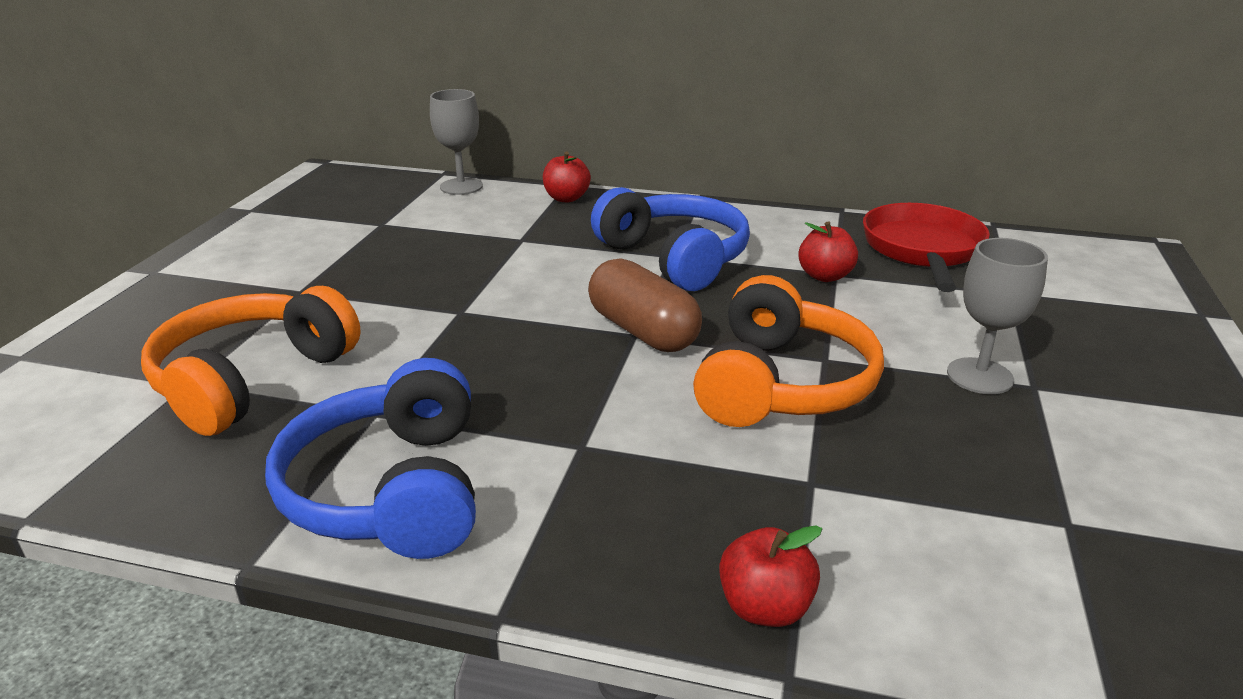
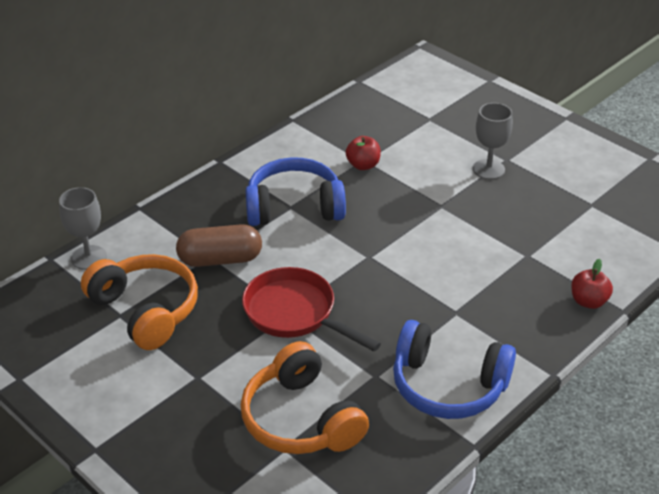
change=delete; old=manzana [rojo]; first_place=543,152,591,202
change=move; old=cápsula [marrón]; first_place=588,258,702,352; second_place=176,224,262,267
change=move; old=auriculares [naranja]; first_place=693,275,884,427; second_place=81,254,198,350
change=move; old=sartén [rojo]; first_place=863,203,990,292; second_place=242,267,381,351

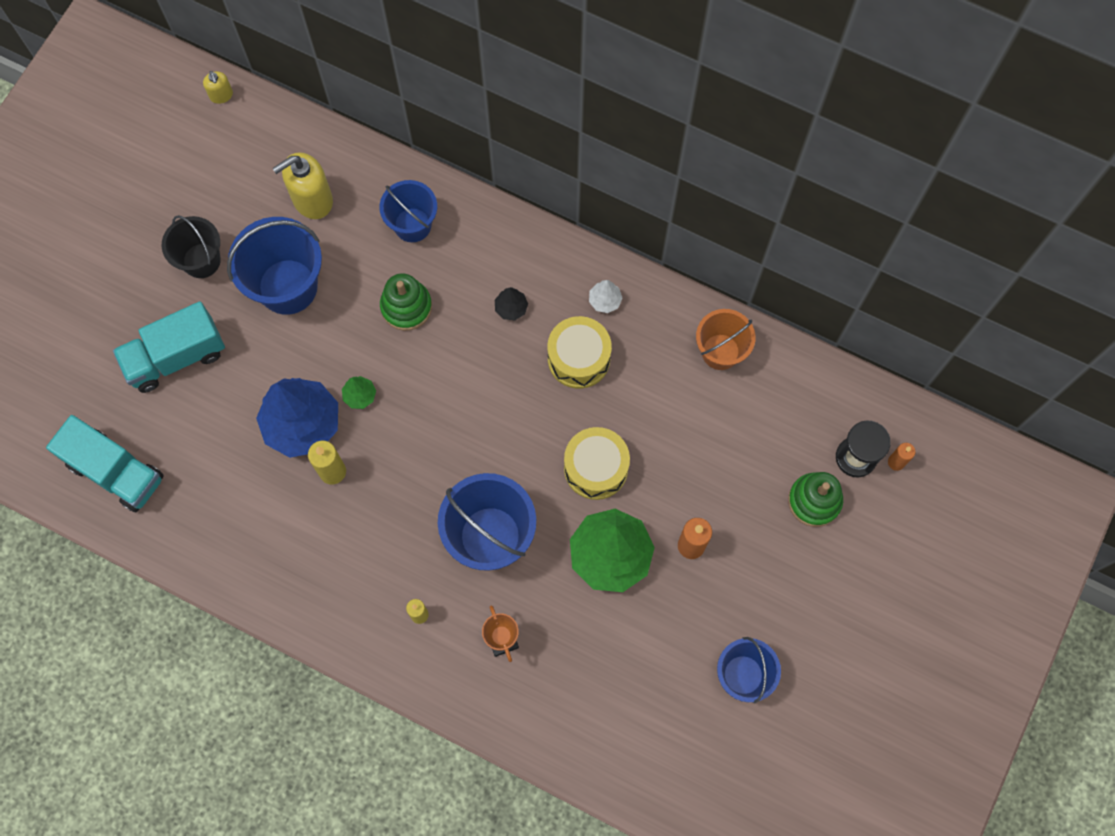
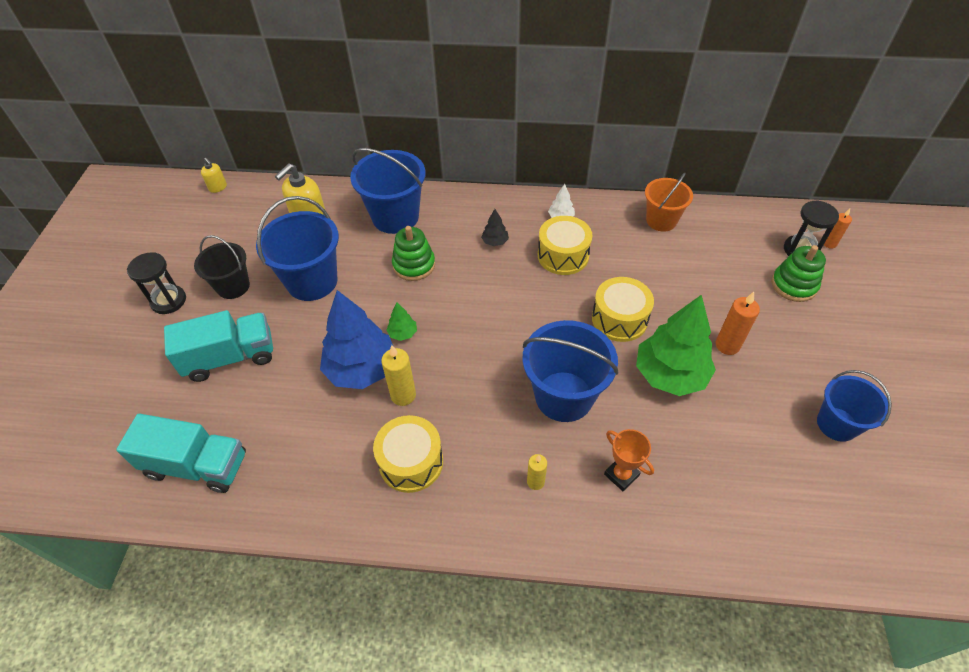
change=insert; new=reloj de arena [negro]; second_place=127,252,186,314
change=insert; new=tambor [amarillo]; second_place=373,415,443,493
change=rotate; old=camión [turquesa]; first_place=113,301,225,393; second_place=164,310,273,382; degrees=-150
change=resize; old=balde [azul]; first_place=379,180,437,242; second_place=350,148,426,234; factor=1.57

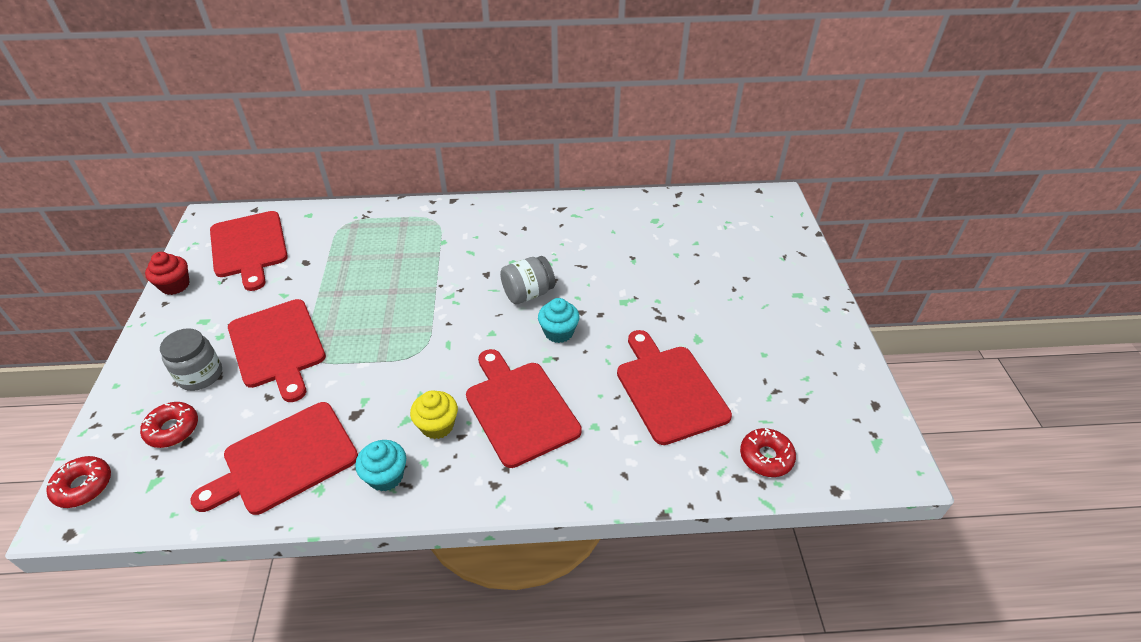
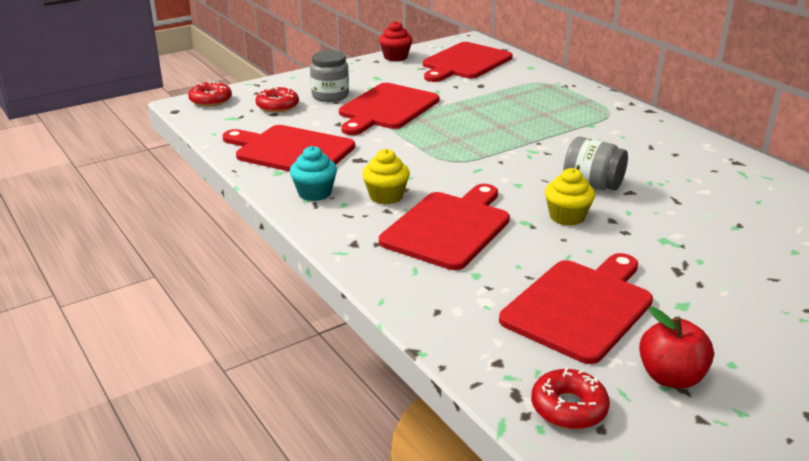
change=insert; new=manzana [rojo]; second_place=639,307,714,389
change=recolor; old=magdalena [turquesa]; new=magdalena [amarillo]; first_place=538,298,579,343; second_place=545,168,595,226

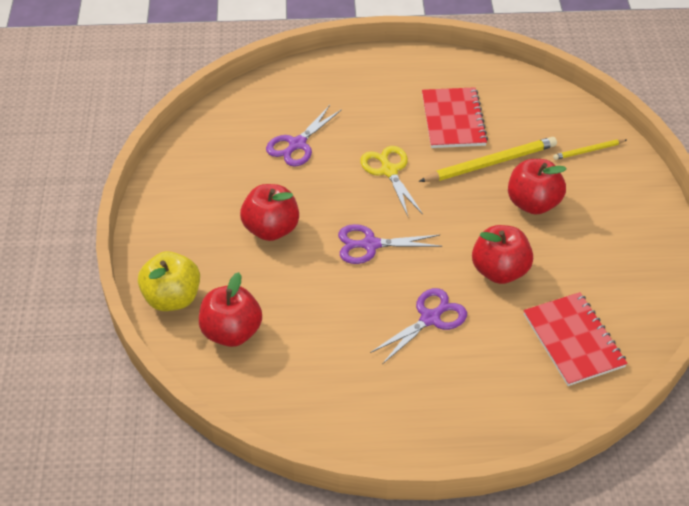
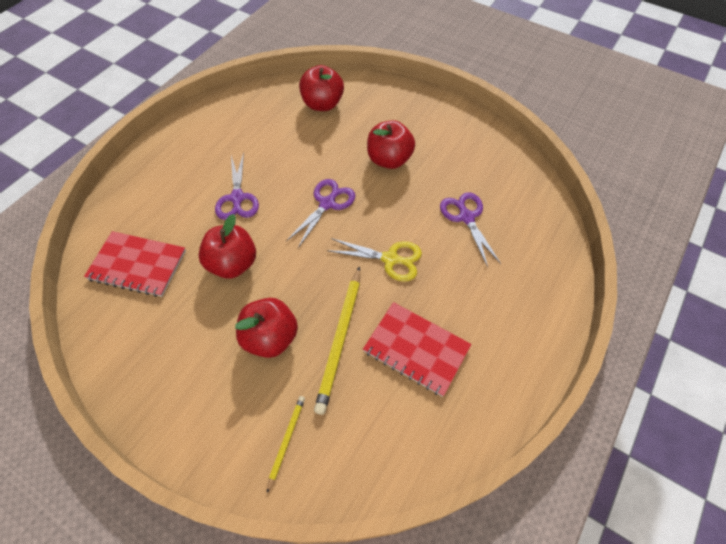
change=delete; old=manzana [amarillo]; first_place=138,251,200,311

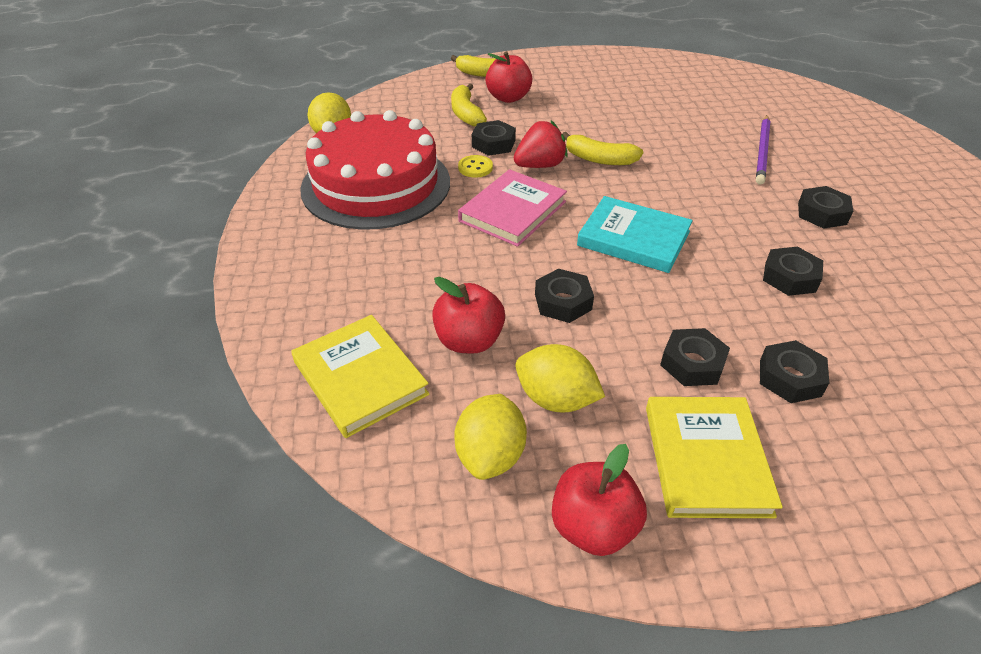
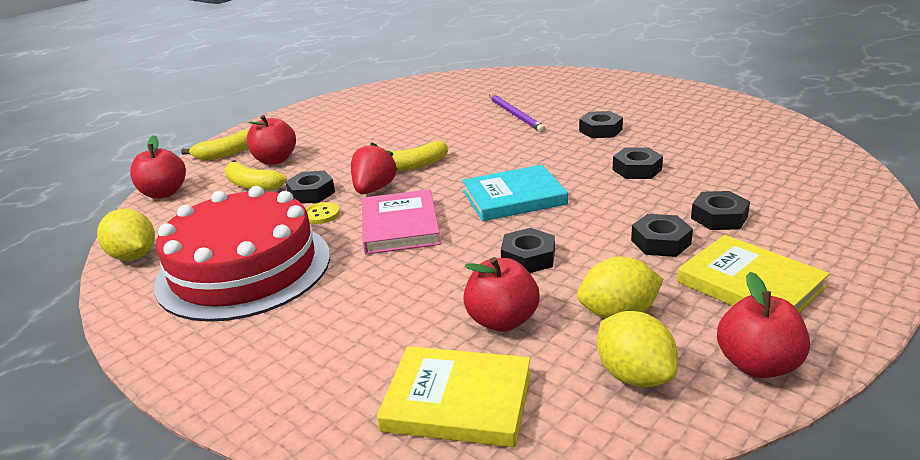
change=insert; new=manzana [rojo]; second_place=130,135,186,199

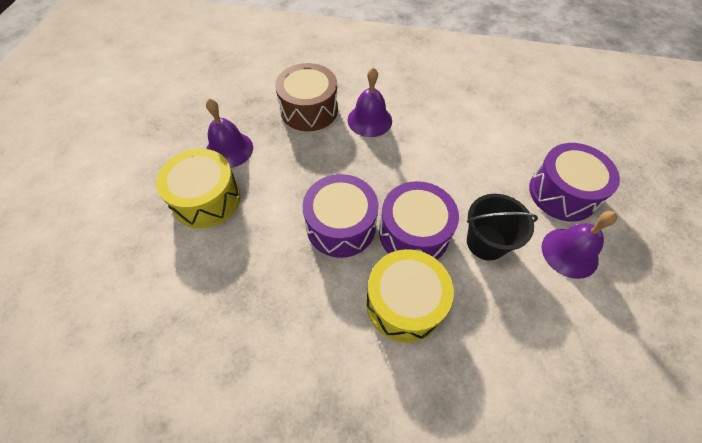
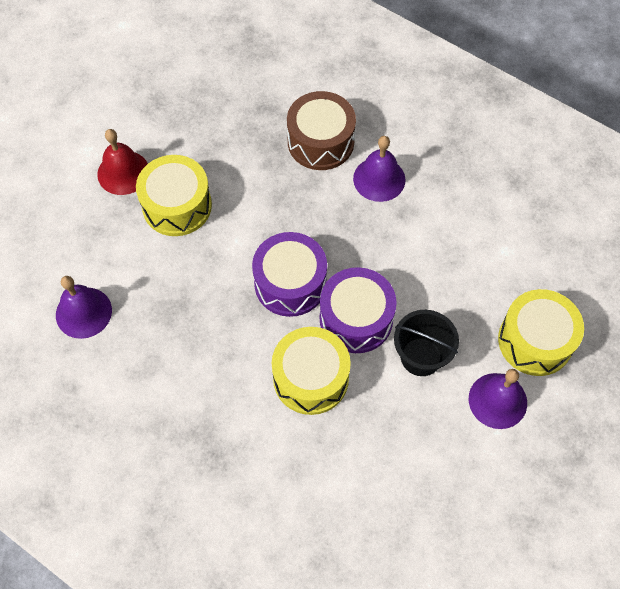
change=insert; new=campana [rojo]; second_place=97,129,148,195
change=move; old=campana [morado]; first_place=206,98,253,168; second_place=56,276,112,339
change=recolor; old=tambor [morado]; new=tambor [amarillo]; first_place=529,143,620,222; second_place=498,289,584,376

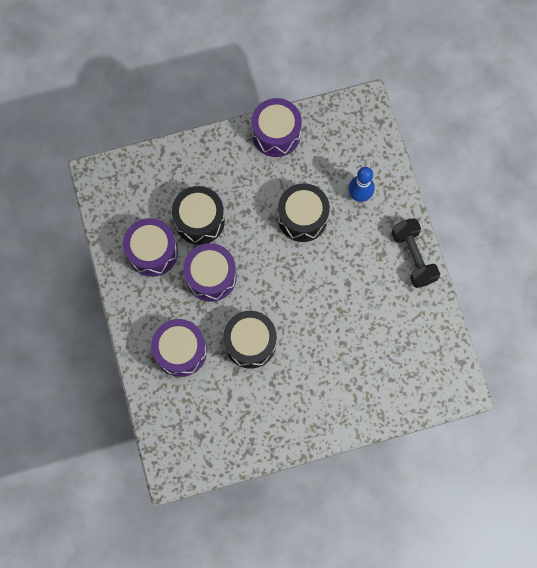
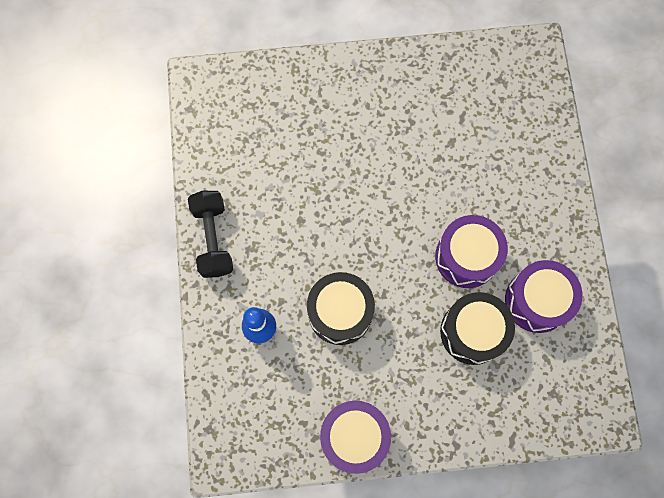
change=delete; old=tambor [morado]; first_place=151,319,207,377
change=delete; old=tambor [negro]; first_place=223,311,277,369

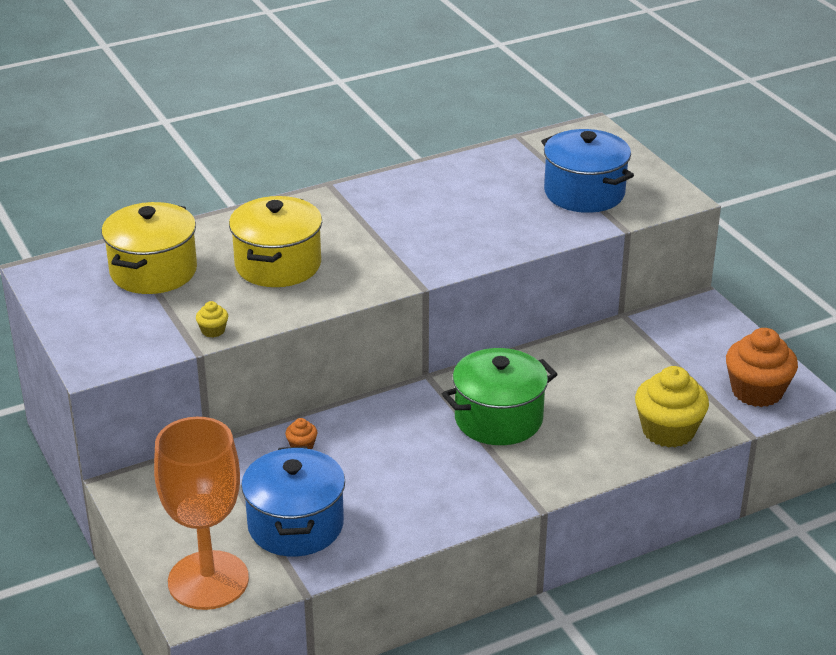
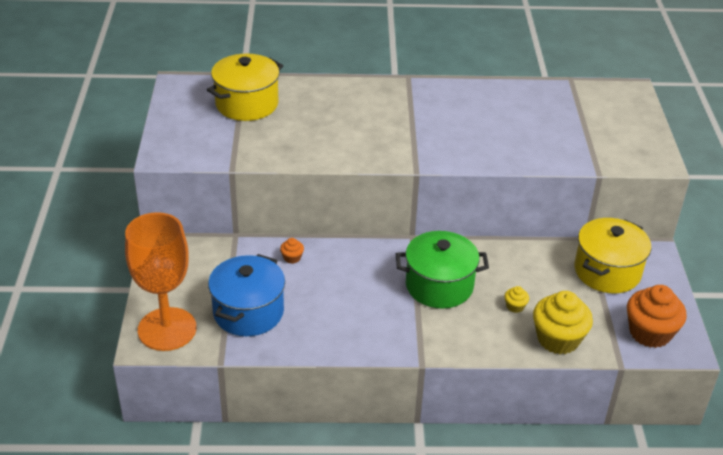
change=delete; old=olla [azul]; first_place=541,129,634,213
change=move; old=magdalena [amarillo]; first_place=196,301,228,337; second_place=504,286,529,313
change=move; old=olla [amarillo]; first_place=229,196,322,287; second_place=574,218,651,293

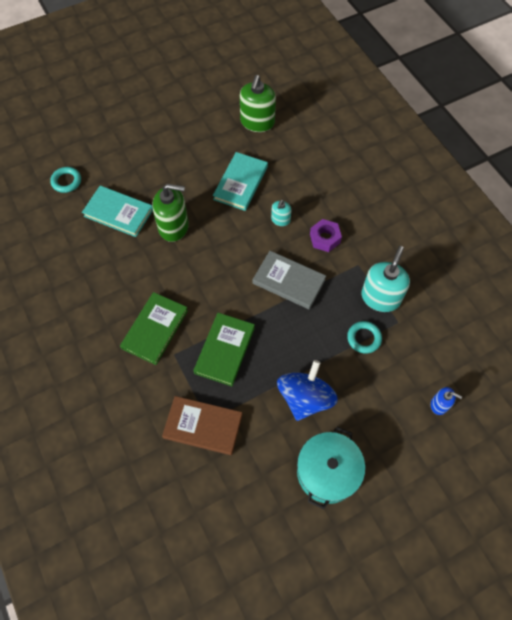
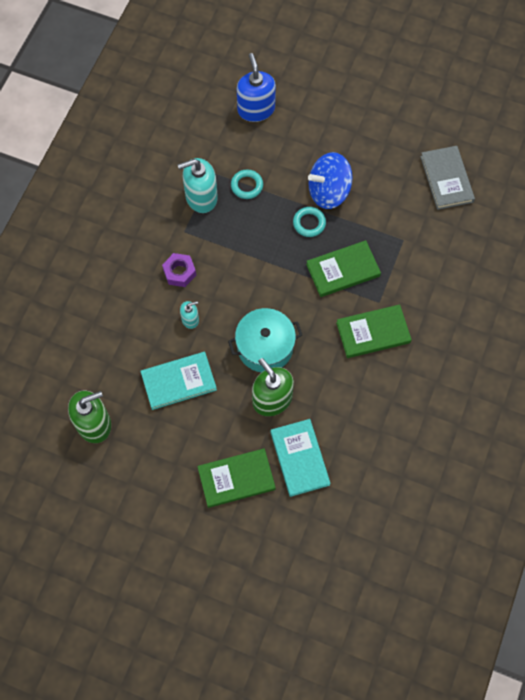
change=delete; old=libro [marrón]; first_place=162,396,242,455
change=insert; new=libro [verde]; second_place=197,448,276,508
change=move; old=anillo [turquesa]; first_place=50,167,81,193; second_place=293,207,326,237
change=move; old=libro [gris]; first_place=253,251,326,310; second_place=420,146,475,210
change=move; old=olla [turquesa]; first_place=297,427,365,509; second_place=228,308,302,372
change=resize; old=dispensador de jabón [azul]; first_place=431,387,462,415; second_place=237,53,276,122; factor=1.93

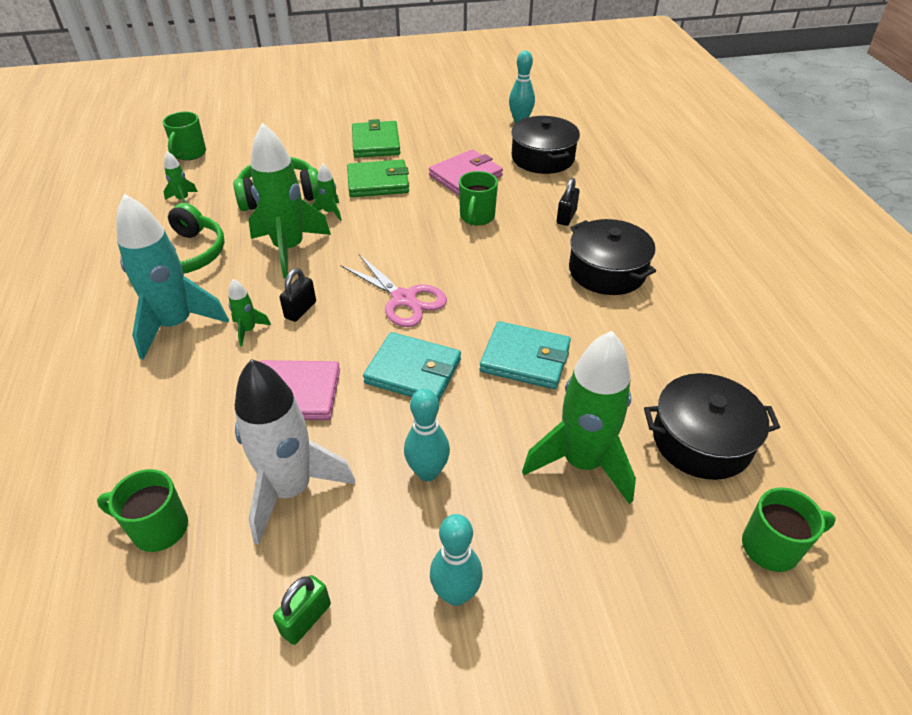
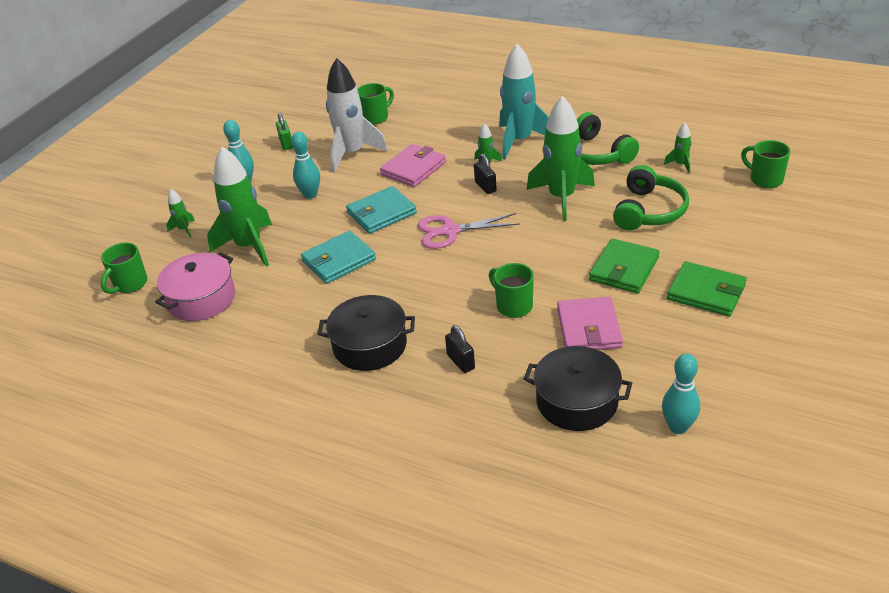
change=move; old=cohete [verde]; first_place=312,164,342,221; second_place=166,189,195,238
change=recolor; old=olla [negro]; new=olla [rosa]; first_place=644,373,780,480; second_place=155,252,235,321

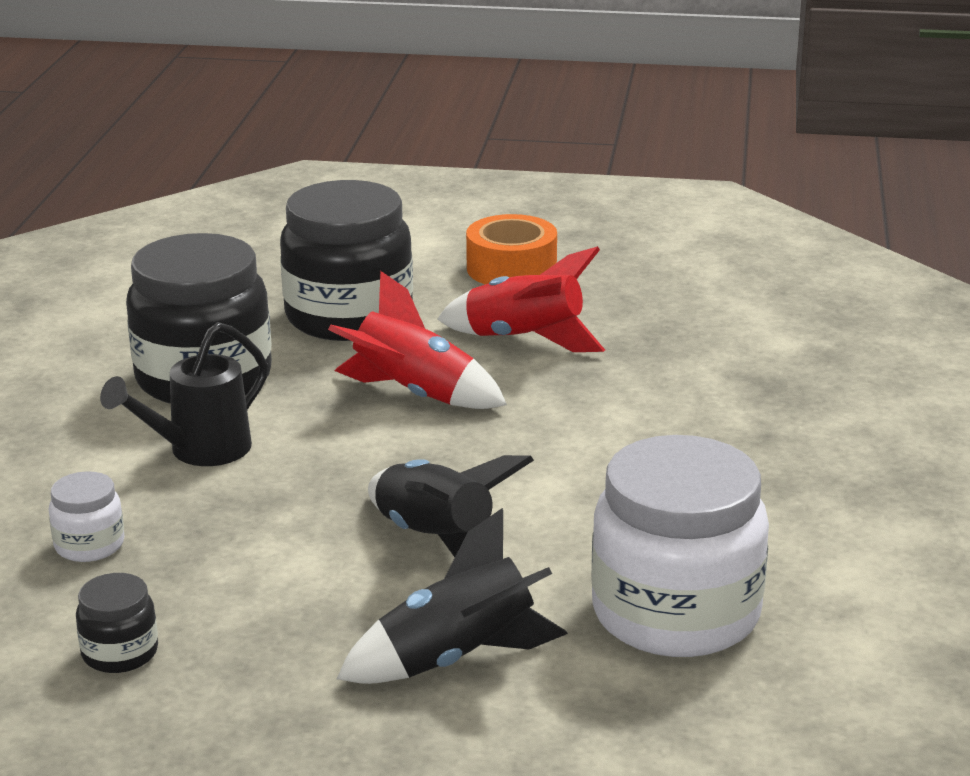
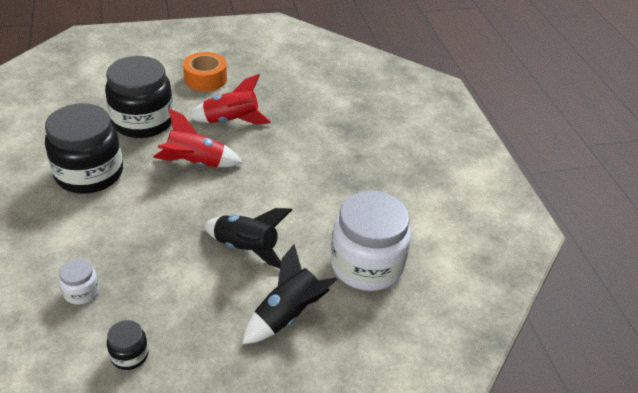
change=delete; old=regadera [negro]; first_place=100,322,268,466

